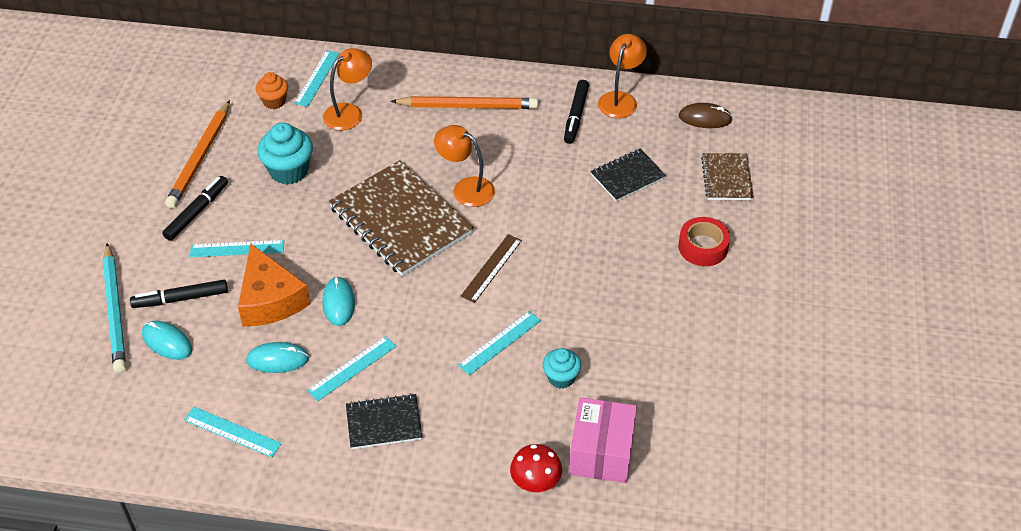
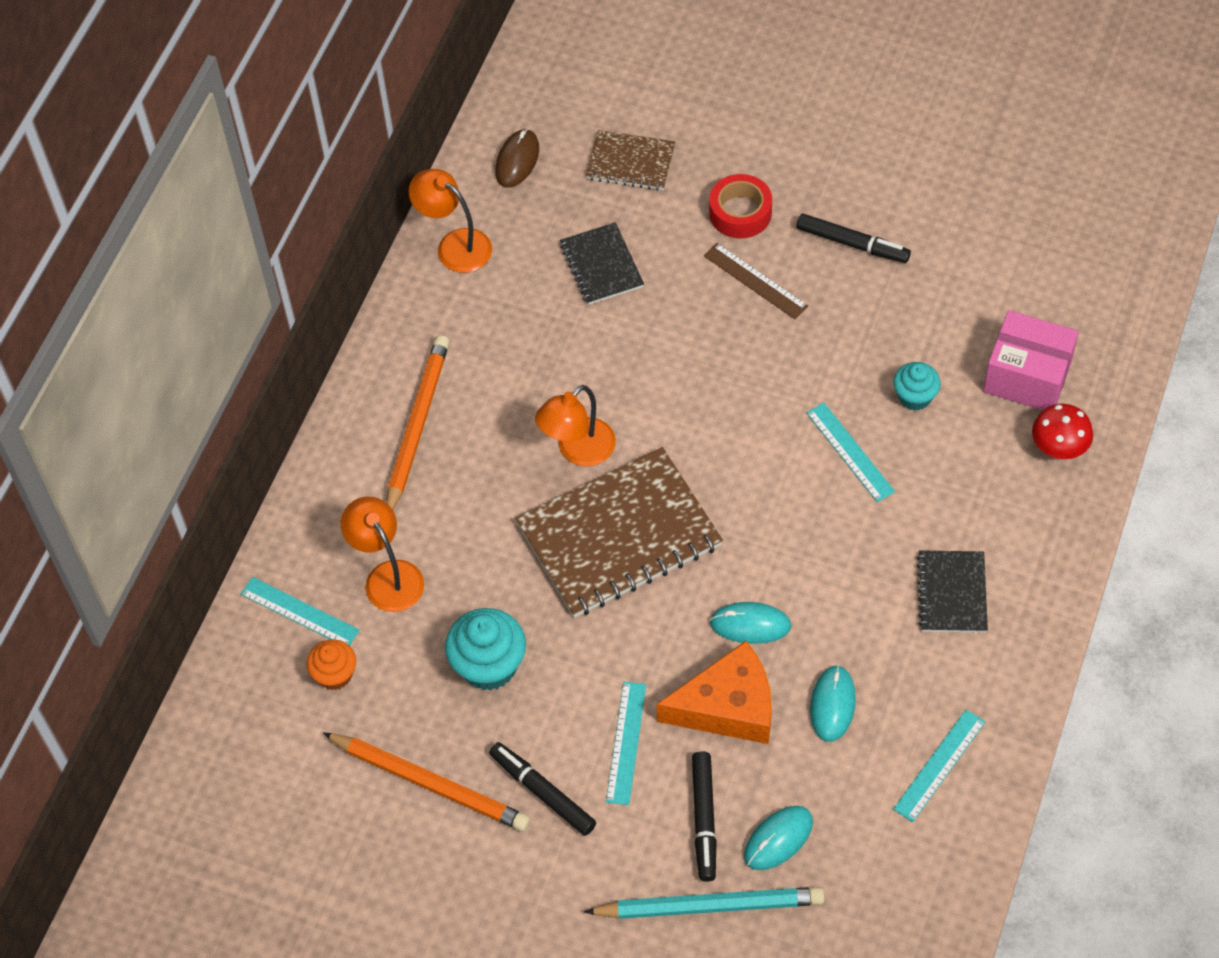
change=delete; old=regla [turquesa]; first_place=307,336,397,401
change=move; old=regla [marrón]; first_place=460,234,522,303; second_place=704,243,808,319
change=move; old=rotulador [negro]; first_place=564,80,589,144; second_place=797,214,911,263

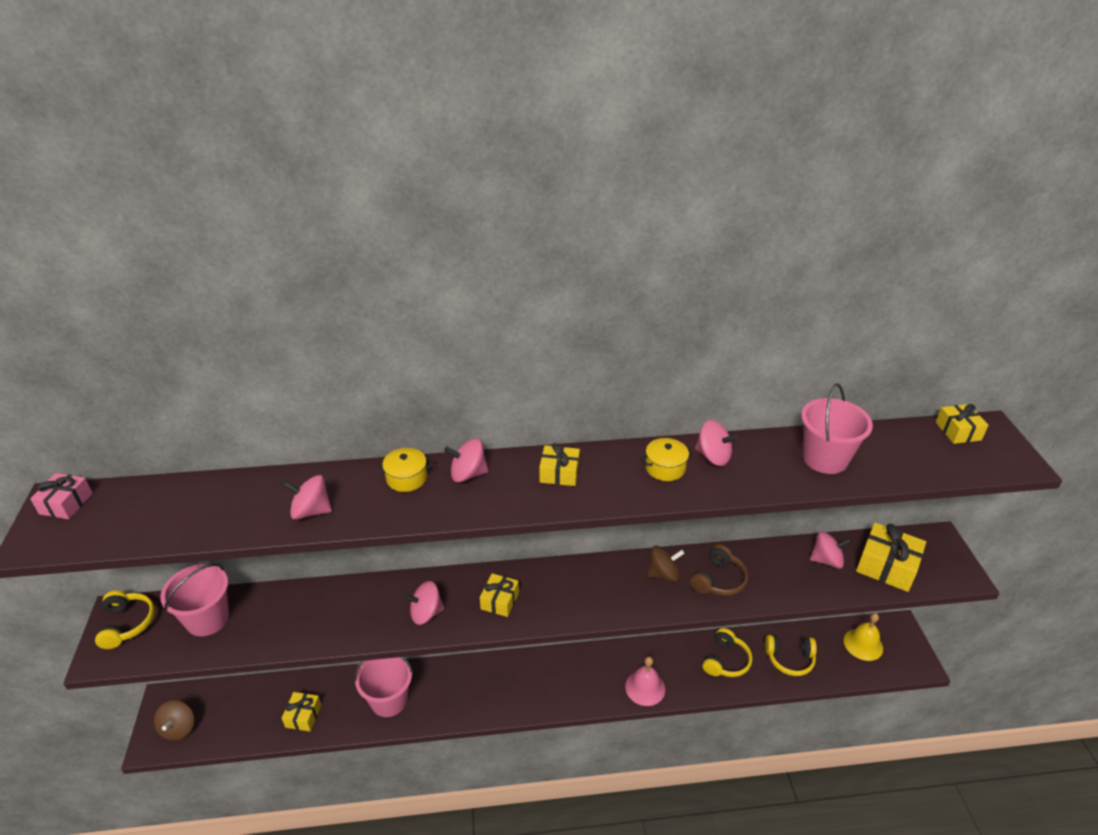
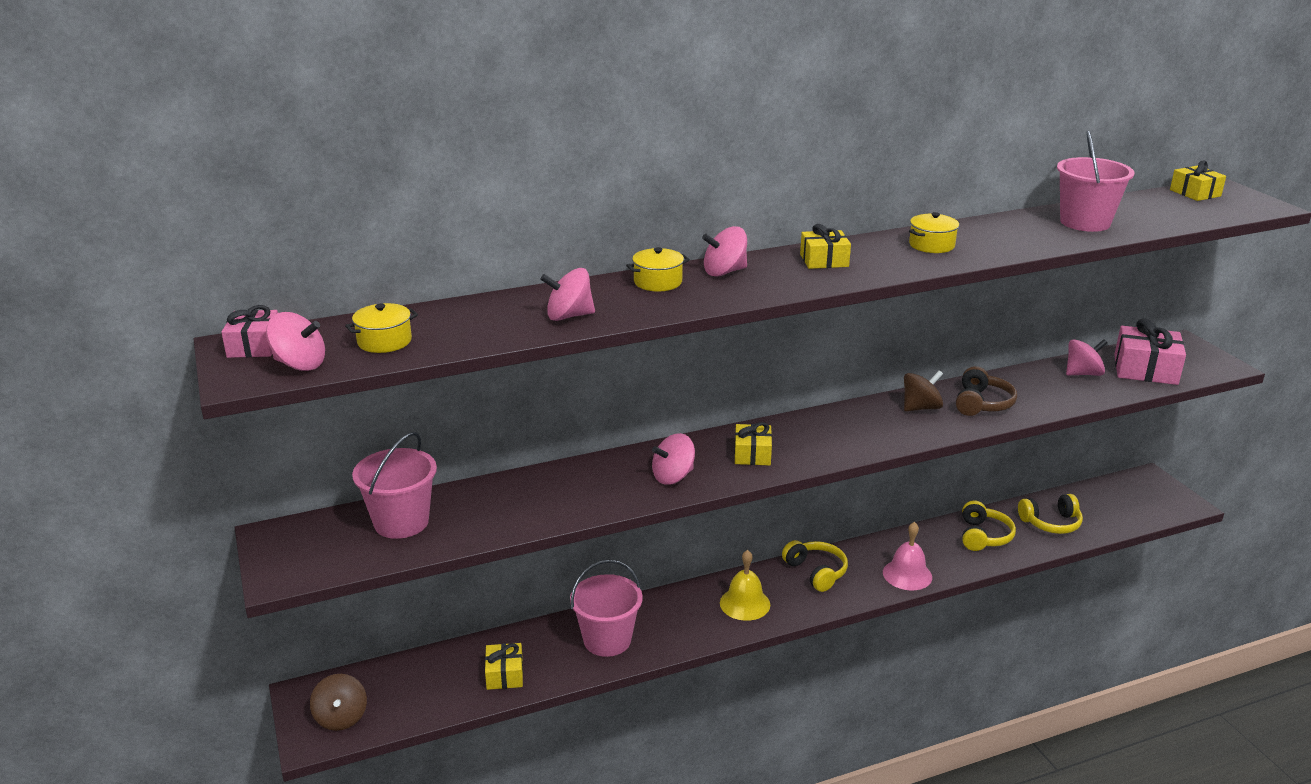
change=insert; new=olla [amarillo]; second_place=345,303,418,353
change=move; old=auriculares [amarillo]; first_place=95,590,155,649; second_place=782,540,848,592
change=move; old=peonza [rosa]; first_place=695,420,738,466; second_place=266,312,325,371
change=move; old=campana [amarillo]; first_place=844,613,883,661; second_place=720,550,770,621
change=recolor; old=regalo [amarillo]; new=regalo [rosa]; first_place=856,522,926,592; second_place=1114,318,1186,385

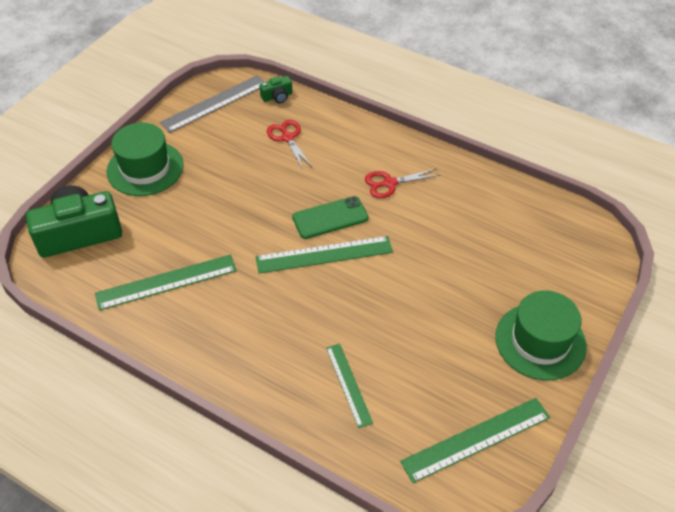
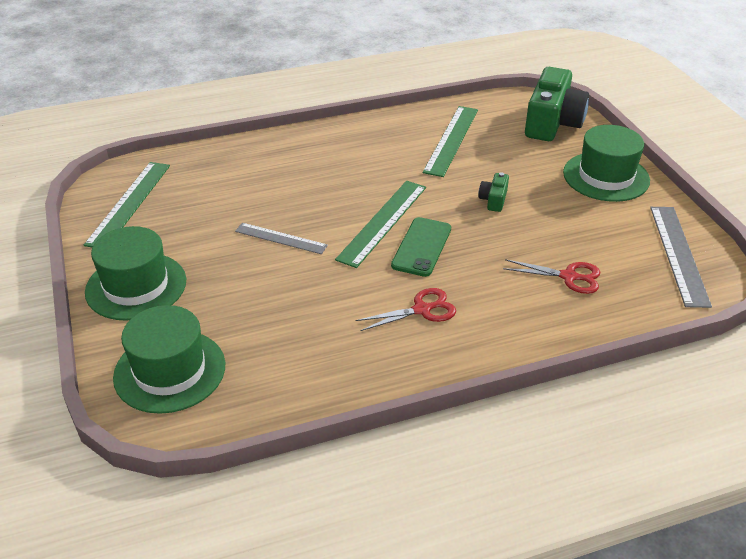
change=delete; old=regla [verde]; first_place=326,344,373,428
change=insert; new=sombrero [verde]; second_place=113,305,225,414
change=insert; new=regla [gris]; second_place=235,223,328,254
change=move; old=cámara [verde]; first_place=259,76,293,103; second_place=479,172,509,212
change=rotate; old=tijeras [rojo]; first_place=365,169,440,198; second_place=356,288,456,331; degrees=45

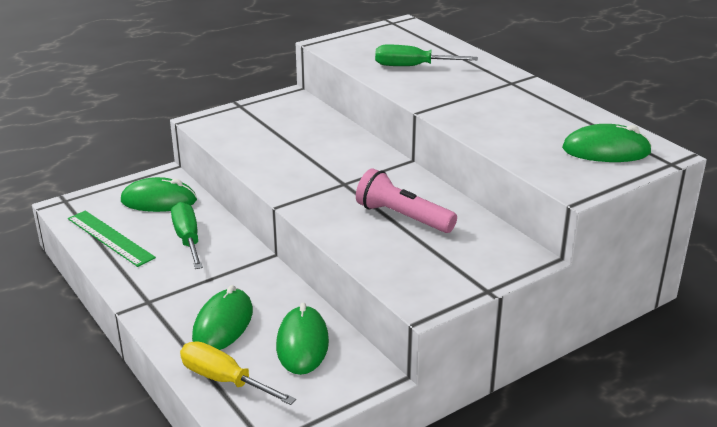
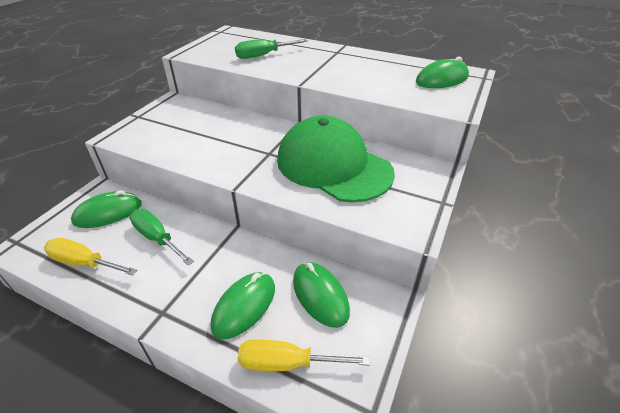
change=replace; old=regla [verde]; new=destornillador [amarillo]; first_place=68,211,156,267; second_place=44,238,137,276
change=replace; old=lámpara de mano [rosa]; new=gorra [verde]; first_place=356,168,457,233; second_place=277,116,395,202
change=rotate; old=ratón [verde]; first_place=192,285,253,350; second_place=211,272,275,339; degrees=45

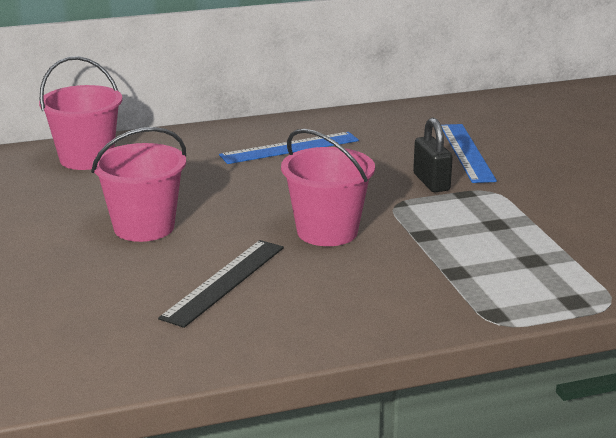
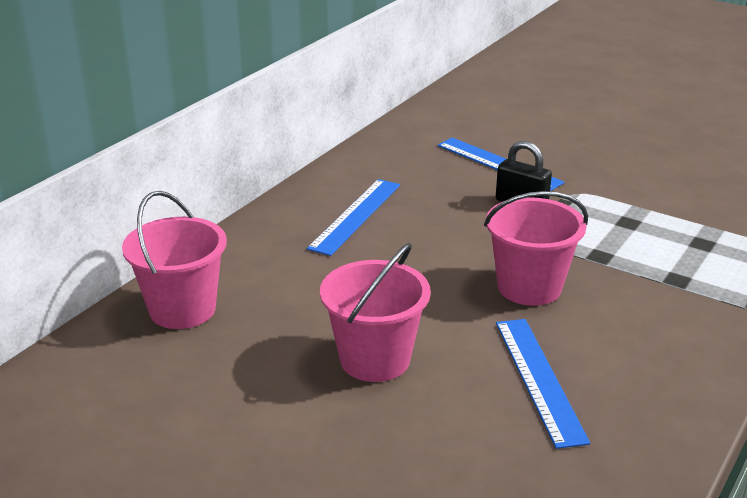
change=recolor; old=regla [negro]; new=regla [azul]; first_place=158,240,284,328; second_place=496,319,590,449

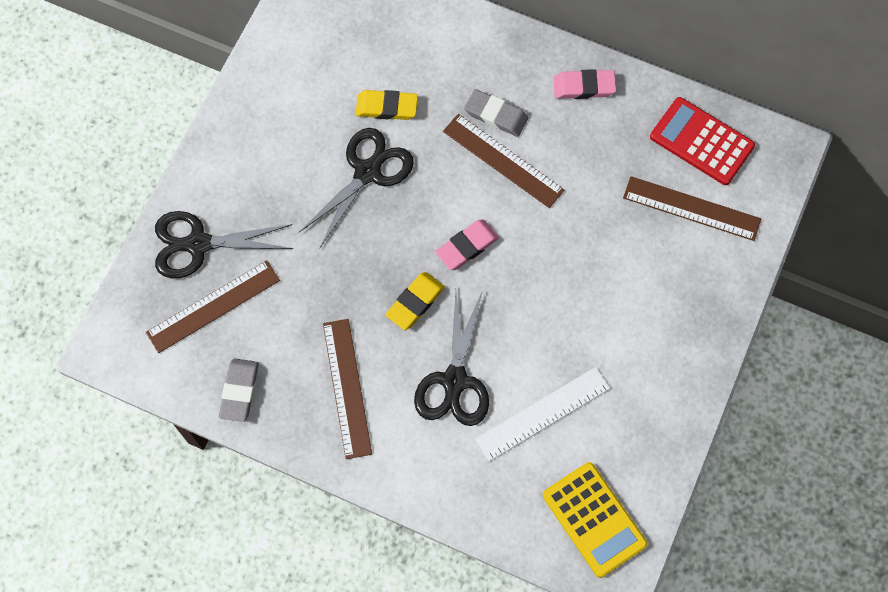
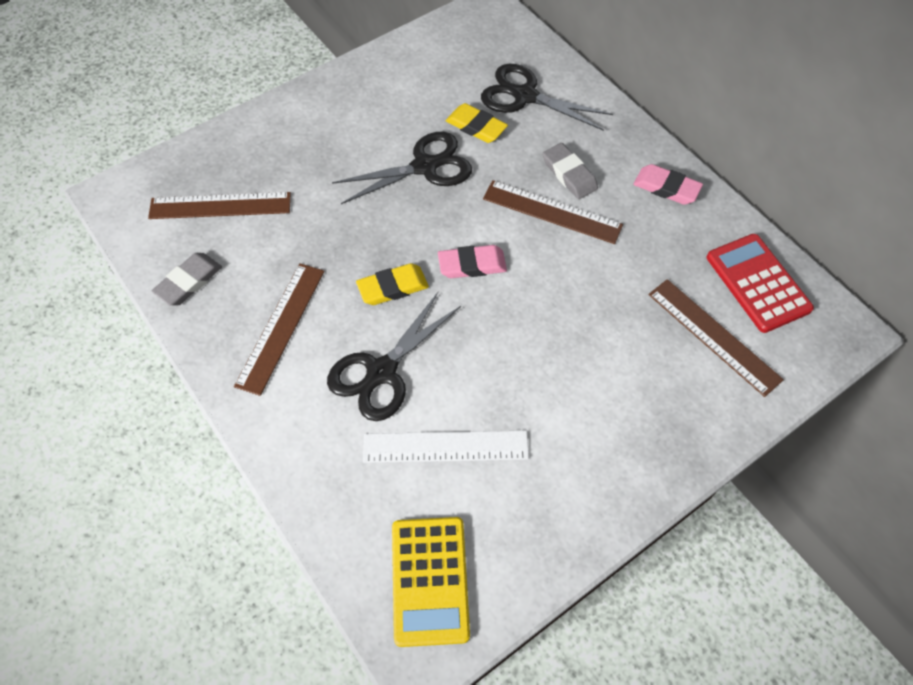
change=move; old=tijeras [negro]; first_place=155,211,293,278; second_place=481,64,613,131
change=rotate; old=regla [marrón]; first_place=443,114,564,208; second_place=483,180,623,244; degrees=-45

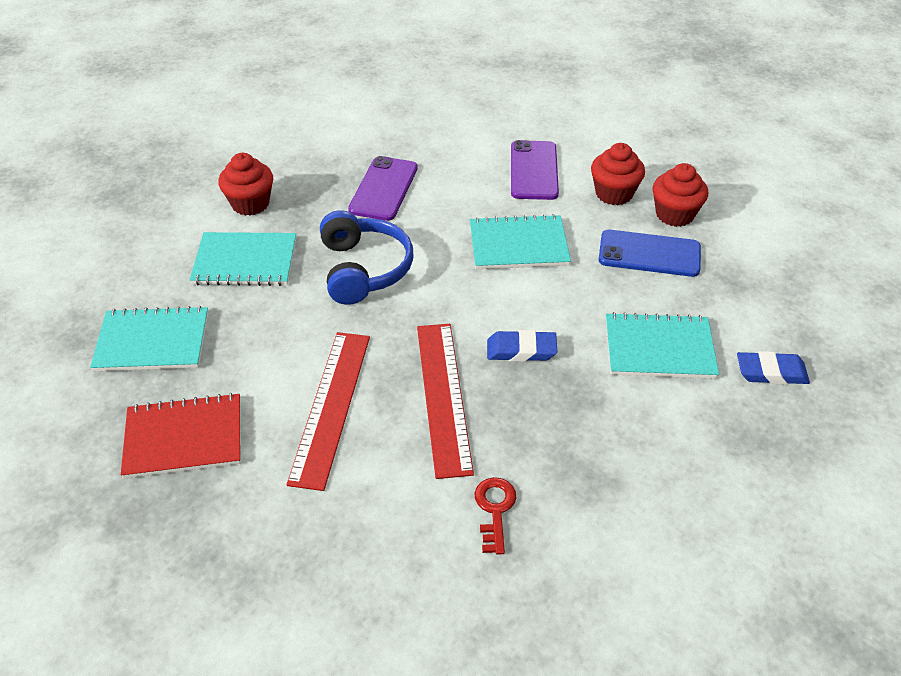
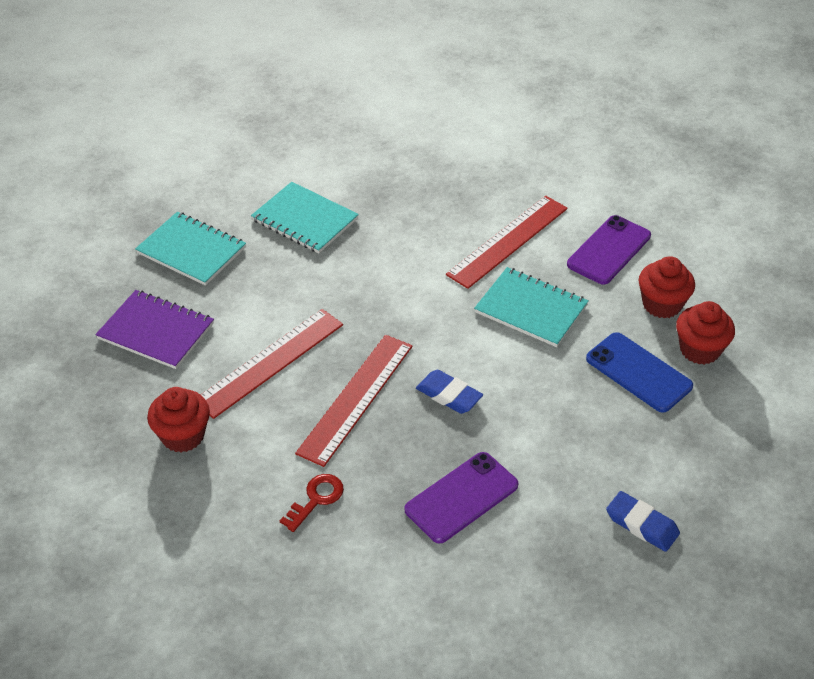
change=delete; old=auriculares [azul]; first_place=320,210,413,305
change=delete; old=cuaderno [turquesa]; first_place=606,312,719,379
change=insert; new=regla [rojo]; second_place=446,196,568,289
change=move; old=magdalena [rojo]; first_place=218,153,273,216; second_place=147,387,210,452
change=move; old=móvil [morado]; first_place=348,156,418,221; second_place=405,452,518,543
change=recolor; old=cuaderno [rojo]; new=cuaderno [morado]; first_place=121,393,241,479; second_place=95,290,214,369

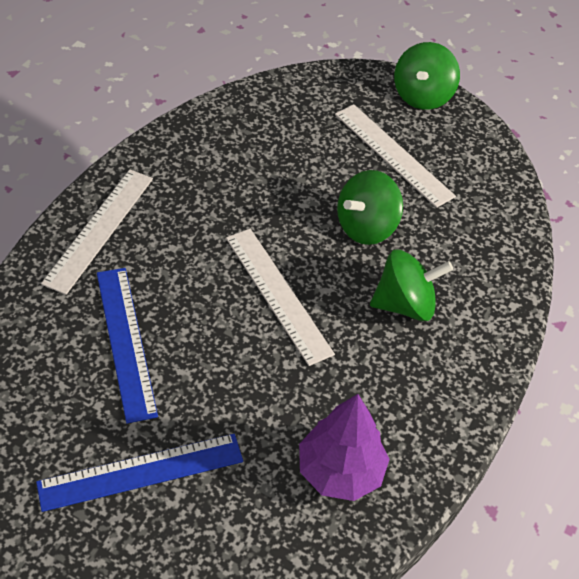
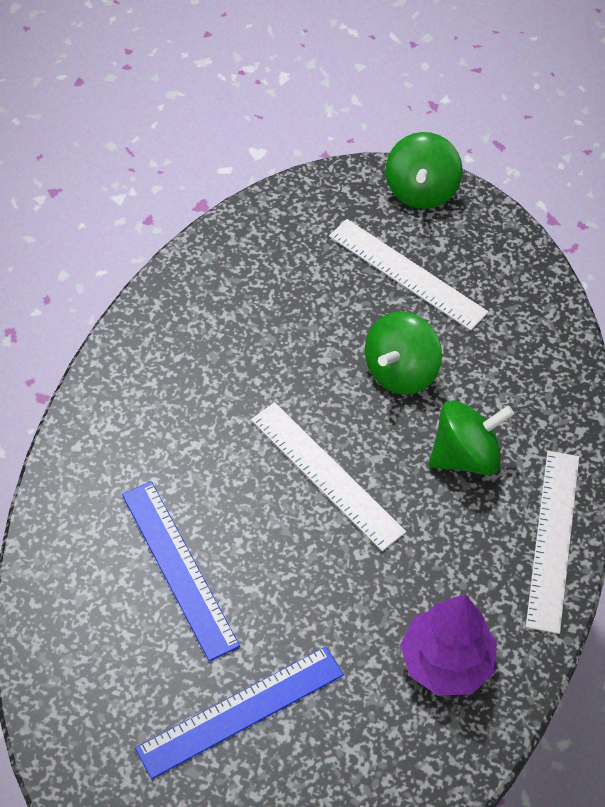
change=move; old=regla [blanco]; first_place=41,169,153,295; second_place=526,451,579,634

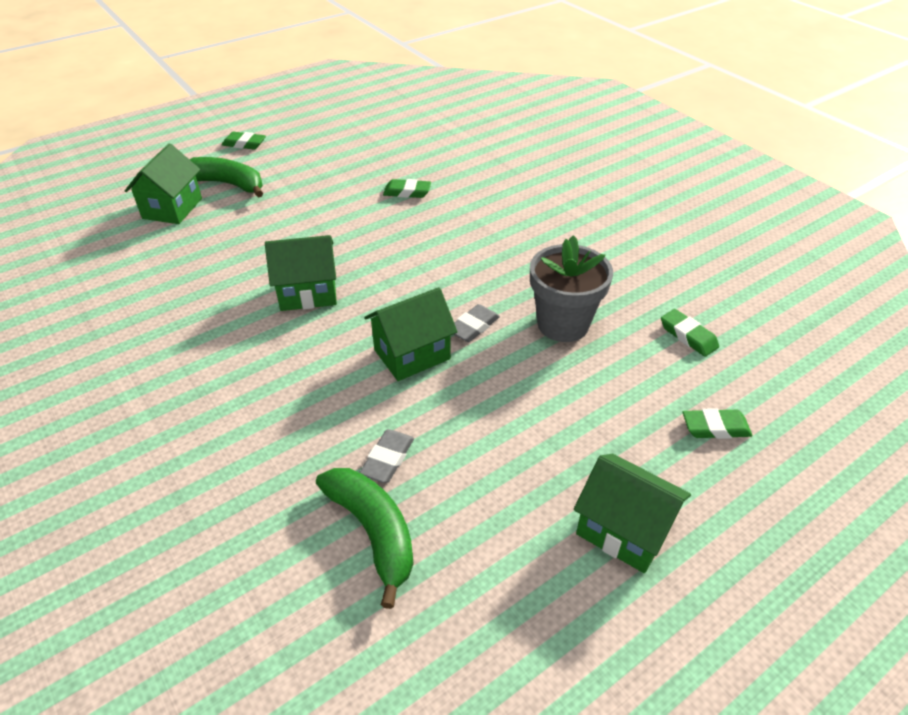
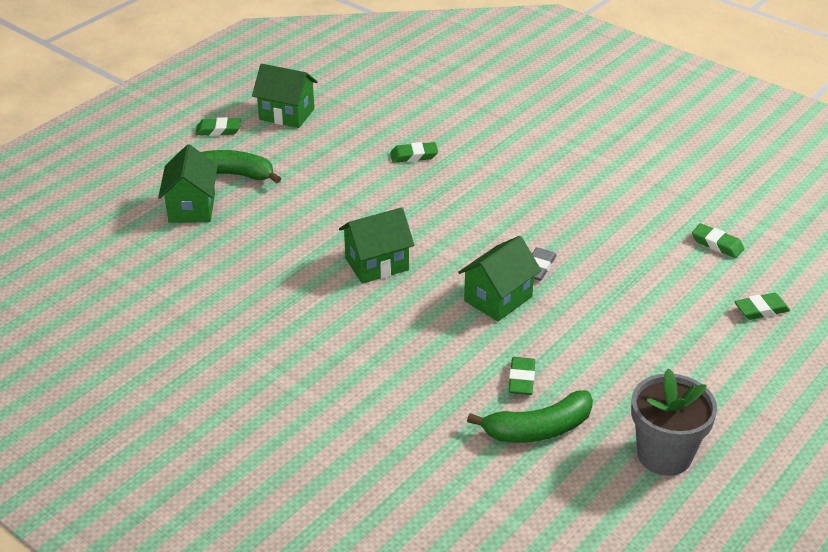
change=move; old=maceta [gris]; first_place=530,235,613,342; second_place=631,368,717,476
change=move; old=casa [verde]; first_place=574,454,691,573; second_place=252,64,317,128
change=recolor; old=goma de borrar [gris]; new=goma de borrar [verde]; first_place=359,429,414,483; second_place=508,357,535,395
change=rotate; old=plátano [verde]; first_place=316,468,413,609; second_place=467,390,593,443; degrees=120

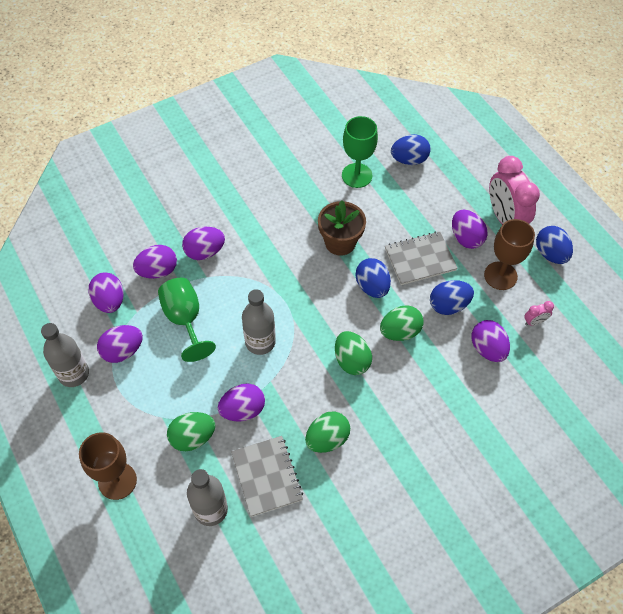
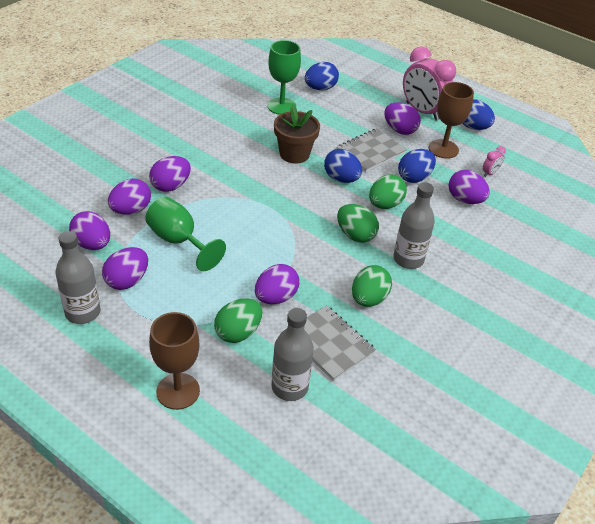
change=move; old=botella [gris]; first_place=242,289,276,355; second_place=393,182,435,269

